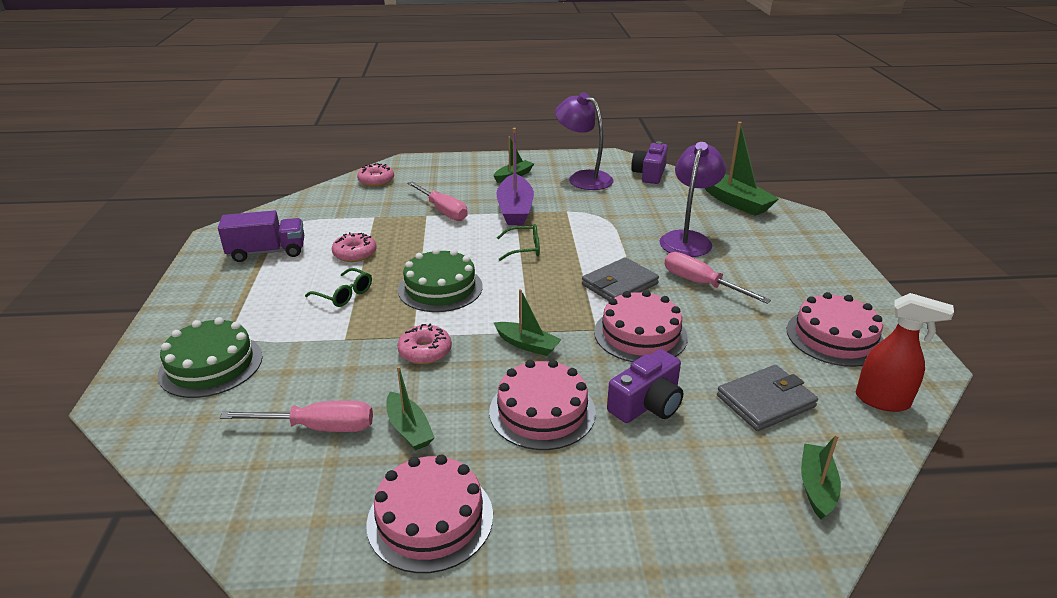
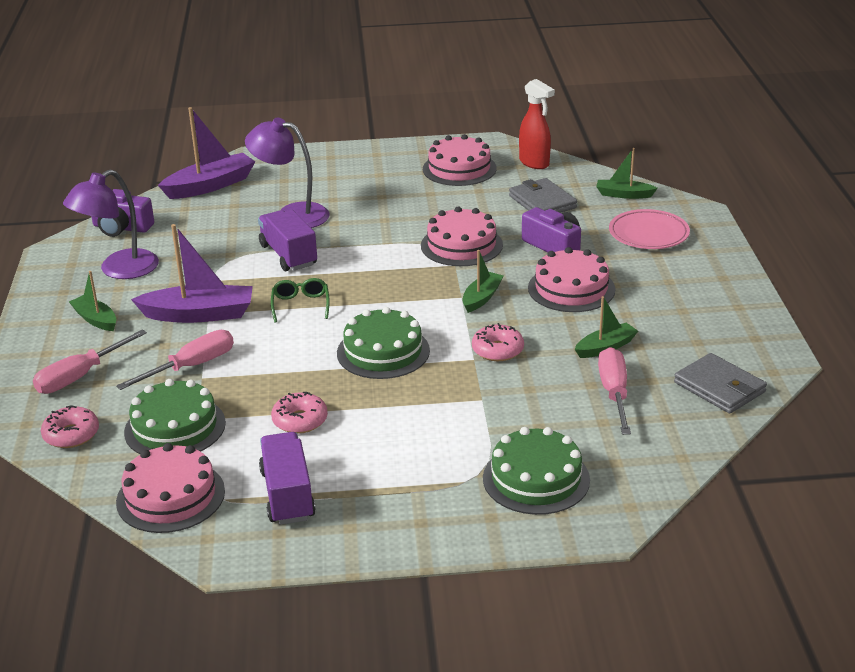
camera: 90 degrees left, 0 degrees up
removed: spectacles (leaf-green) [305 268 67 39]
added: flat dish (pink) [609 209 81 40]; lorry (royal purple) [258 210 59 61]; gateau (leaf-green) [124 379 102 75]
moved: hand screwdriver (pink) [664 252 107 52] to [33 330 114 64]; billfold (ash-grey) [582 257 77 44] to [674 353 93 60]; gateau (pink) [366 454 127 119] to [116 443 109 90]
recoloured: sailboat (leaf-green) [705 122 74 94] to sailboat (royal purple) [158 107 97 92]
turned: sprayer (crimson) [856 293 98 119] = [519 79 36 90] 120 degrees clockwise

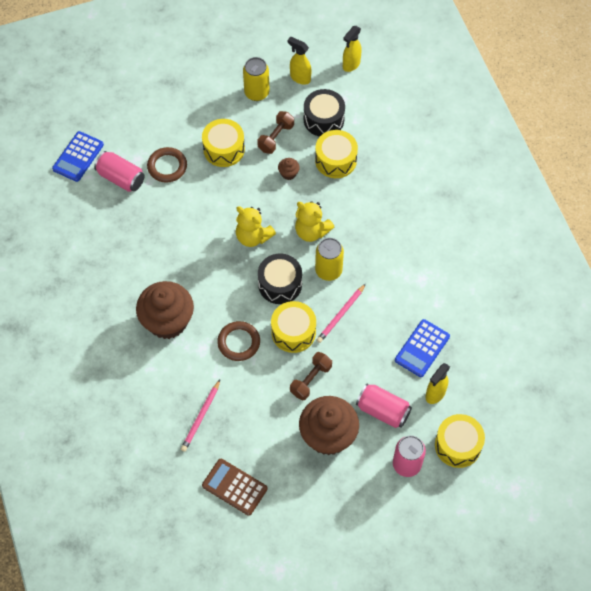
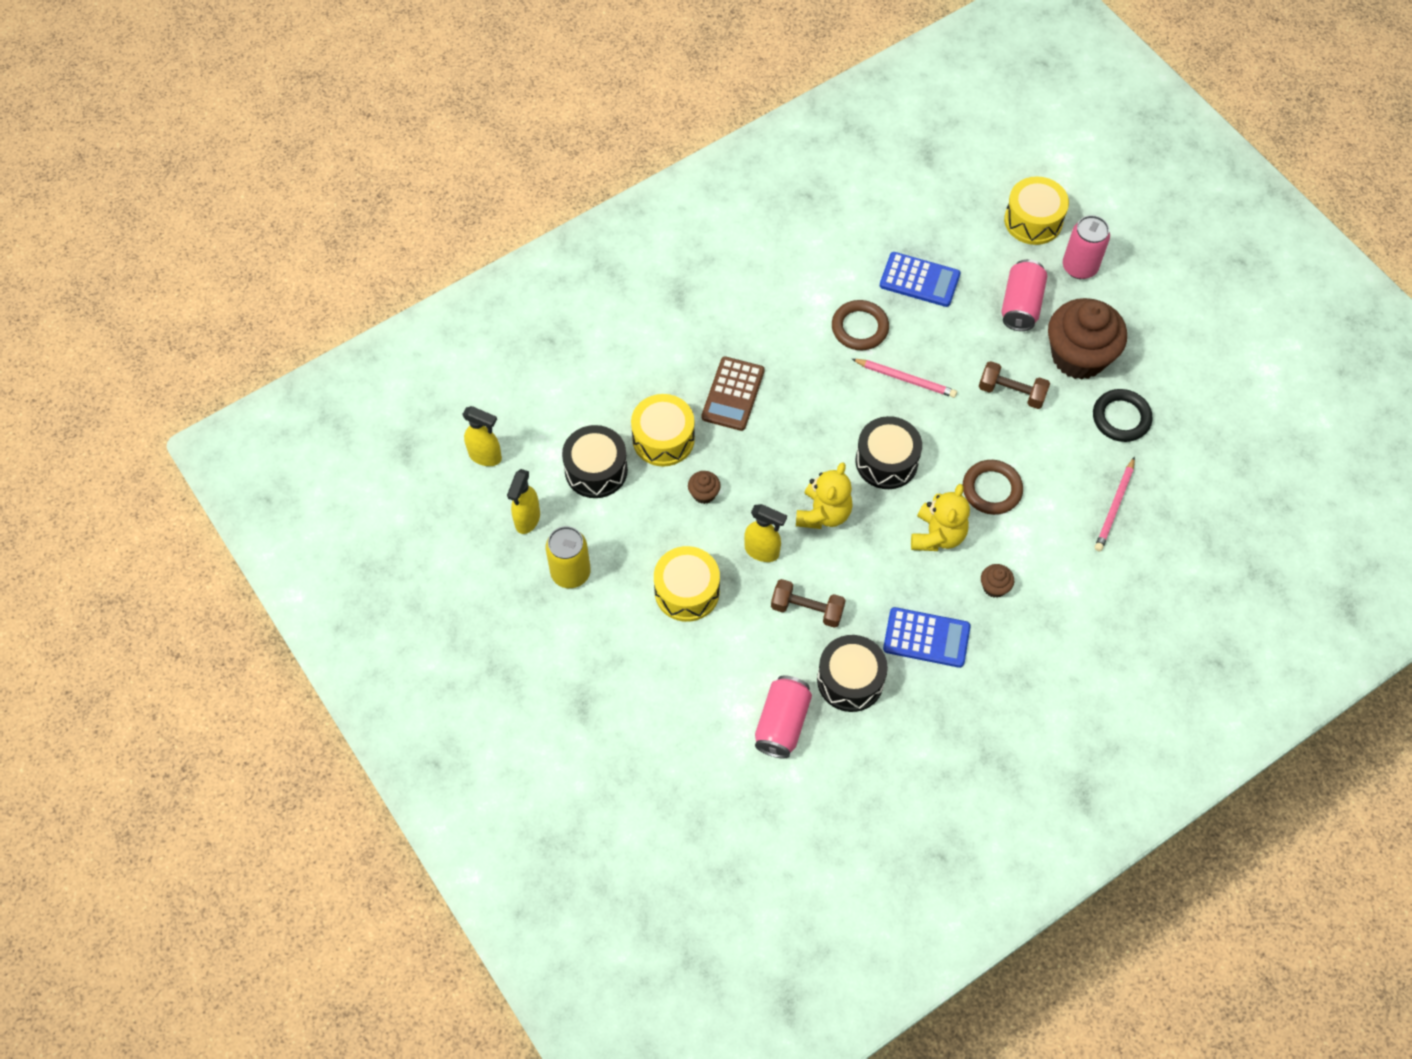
camera: 105 degrees left, 0 degrees up
removed: soda can (golden) [315 238 29 43]; toy drum (golden) [271 301 45 52]
added: torus (jet-black) [1093 389 60 53]; toy drum (jet-black) [817 635 71 77]
moved: hand weight (russet) [257 111 37 43] to [771 579 75 49]; adding machine (royal blue) [52 131 52 51] to [883 607 88 61]; torus (russet) [147 147 40 36] to [832 300 57 50]; teddy bear (golden) [295 201 39 41] to [911 484 59 67]; sprayer (golden) [426 363 24 41] to [744 504 43 58]; adding machine (russet) [202 459 65 57] to [702 357 63 74]
turned: lead pencil (pink) [181 380 39 72] = [1095 457 40 95] 105 degrees clockwise
resized: muffin (russet) [136 281 58 58] = [981 564 33 34] x0.40

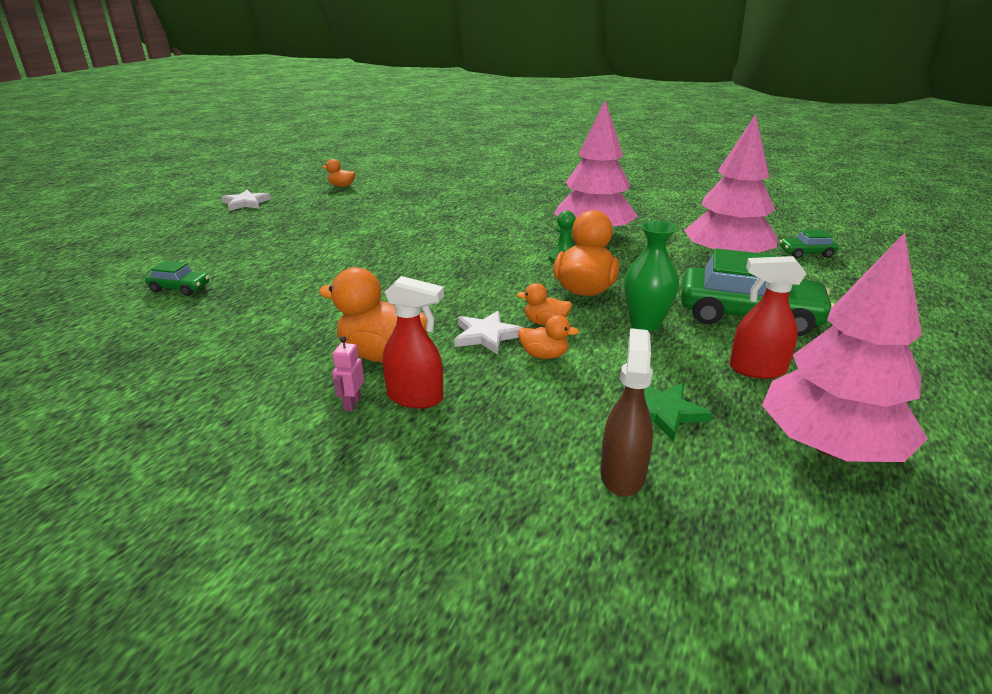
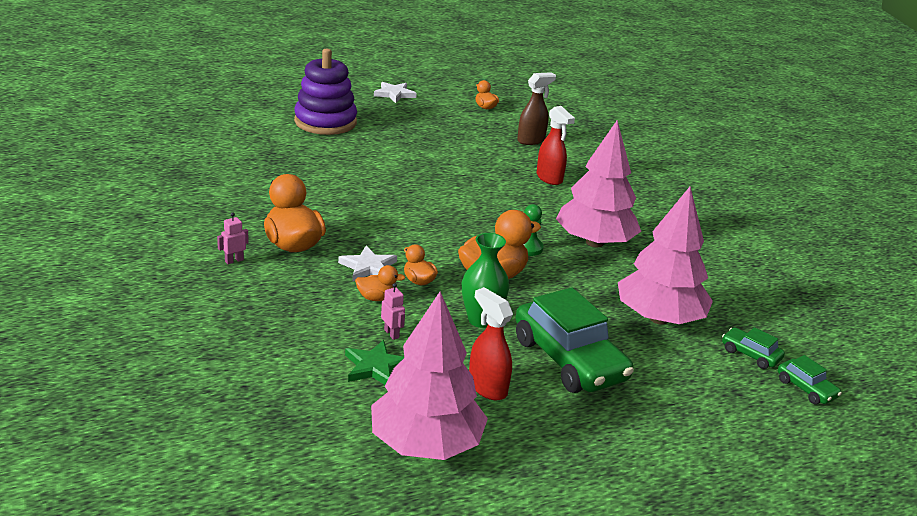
camera: 40 degrees right, 0 degrees up
added: ring stacker (royal purple) [294 48 63 87]; robot figure (pink) [381 283 24 57]
moved: toy car (leaf-green) [145 261 64 35] to [778 355 64 50]; sprayer (crimson) [383 276 61 133] to [537 106 38 79]; sprayer (russet) [600 328 53 168] to [517 72 39 73]
turned: rubber duck (orange-coloured) [518 315 61 44] = [355 265 51 36] 60 degrees counterclockwise

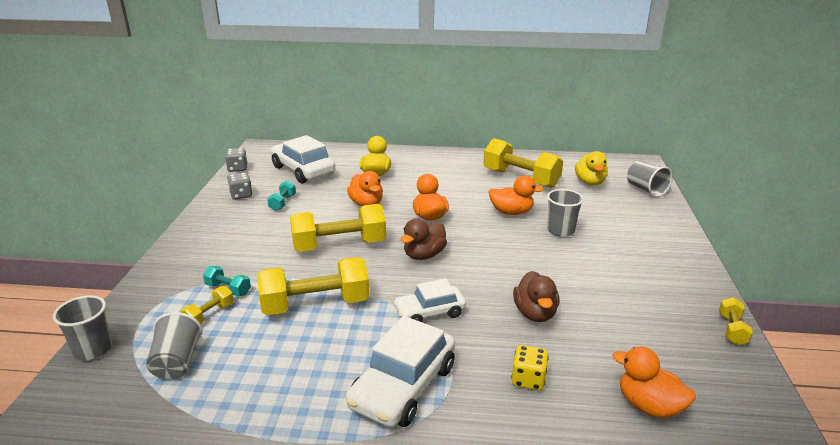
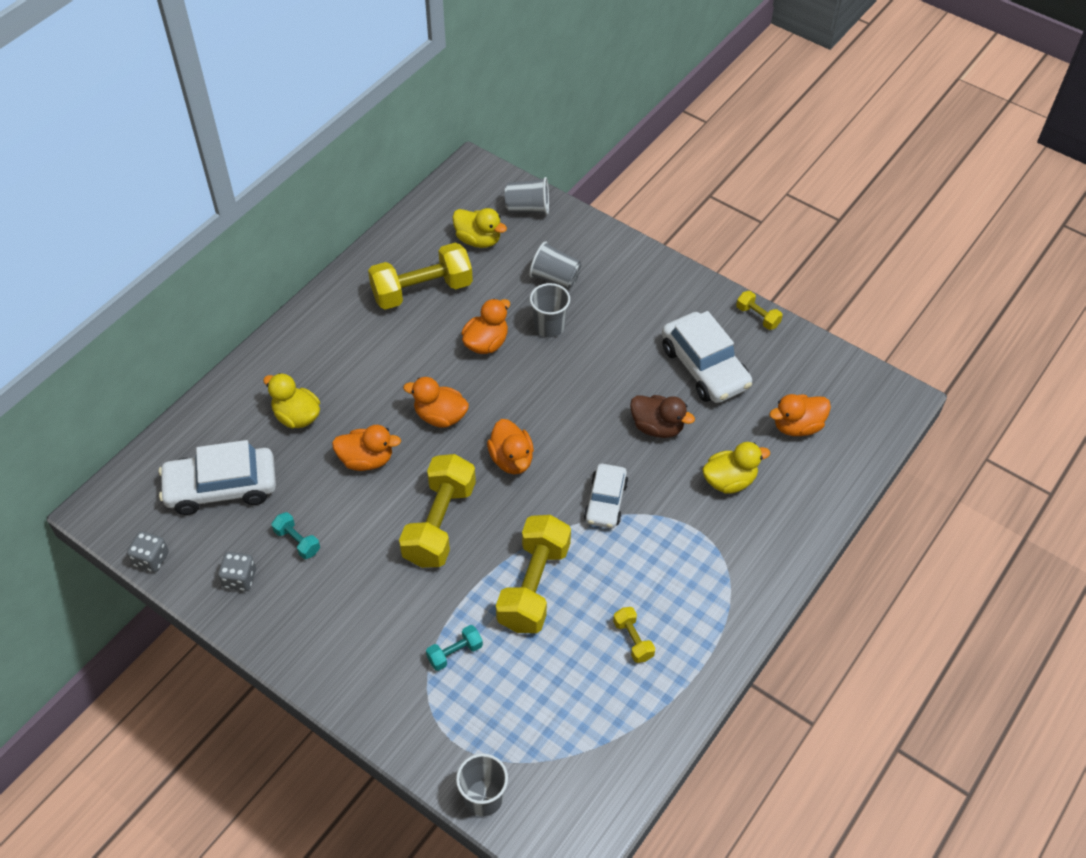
camera: 60 degrees left, 25 degrees up
moved: hand weight (golden) [181 286 53 38] to [613 607 42 56]; tumbler (ash-grey) [146 312 57 67] to [529 241 53 48]; toy car (pure white) [346 316 109 111] to [662 311 90 92]
replaced: dice (golden) [511 345 38 45] to rubber duck (golden) [702 442 68 52]
recoloured: rubber duck (russet) [401 219 46 41] to rubber duck (orange-coloured) [487 419 47 55]

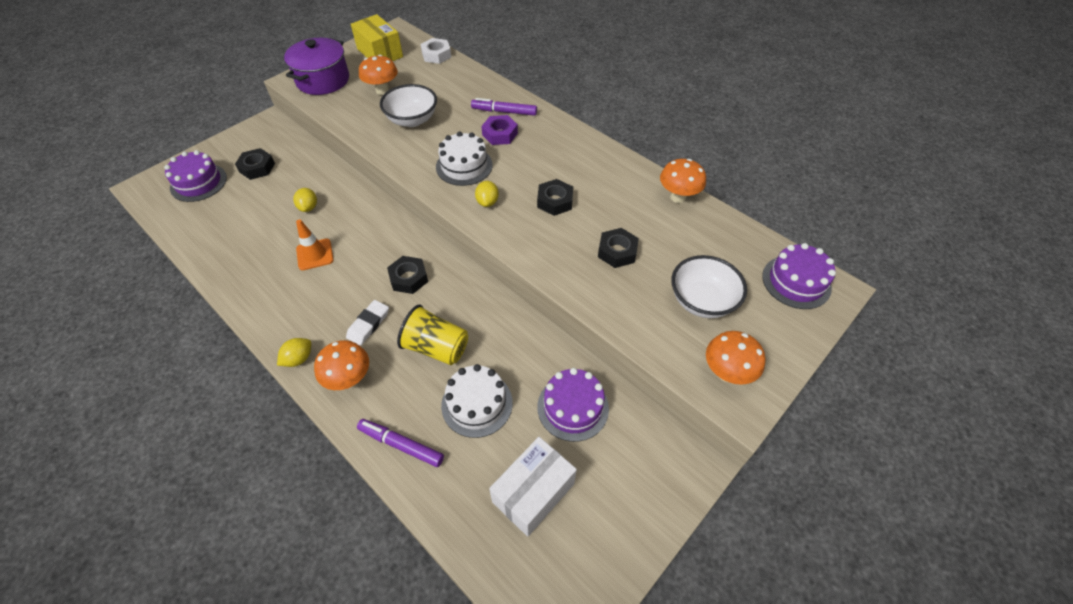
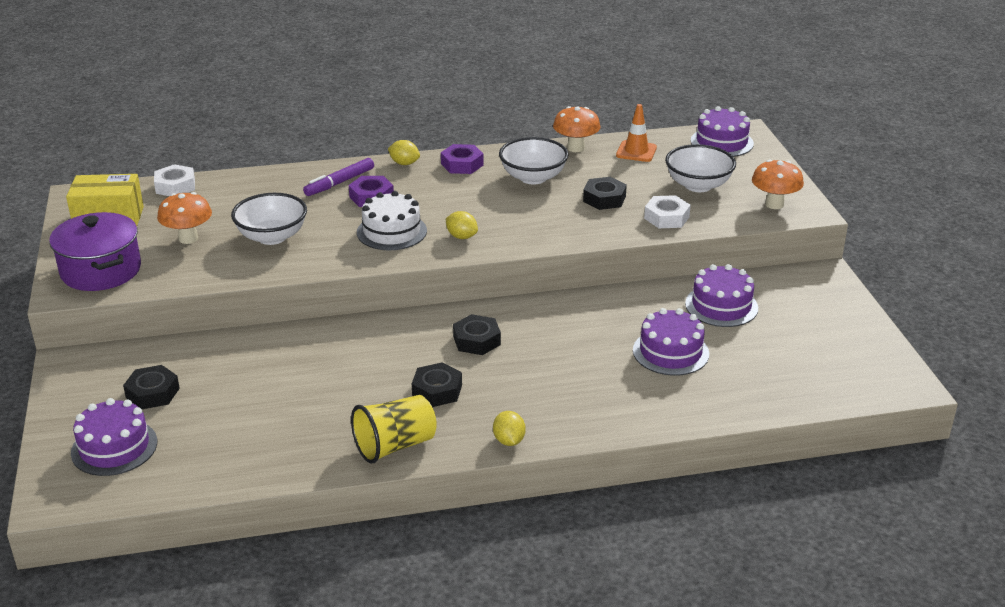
camera: 55 degrees left, 20 degrees down
removed: eraser (pure white) [346 300 43 46]; mushroom (orange-coloured) [314 340 55 50]; marker (royal purple) [357 419 87 48]; package (pure white) [489 437 88 100]
added: bowl (pure white) [499 137 70 47]; hex nut (royal purple) [441 144 43 30]; hex nut (pure white) [644 195 47 33]
moved: hex nut (jet-black) [537 179 36 37] to [412 362 50 45]; lemon (golden) [293 188 24 24] to [388 140 32 25]; traffic cone (orange-coloured) [296 219 38 51] to [616 104 41 58]; tumbler (golden) [397 305 71 60] to [351 395 86 68]
recoloured: gateau (pure white) [441 364 72 74] to gateau (royal purple) [633 308 76 68]

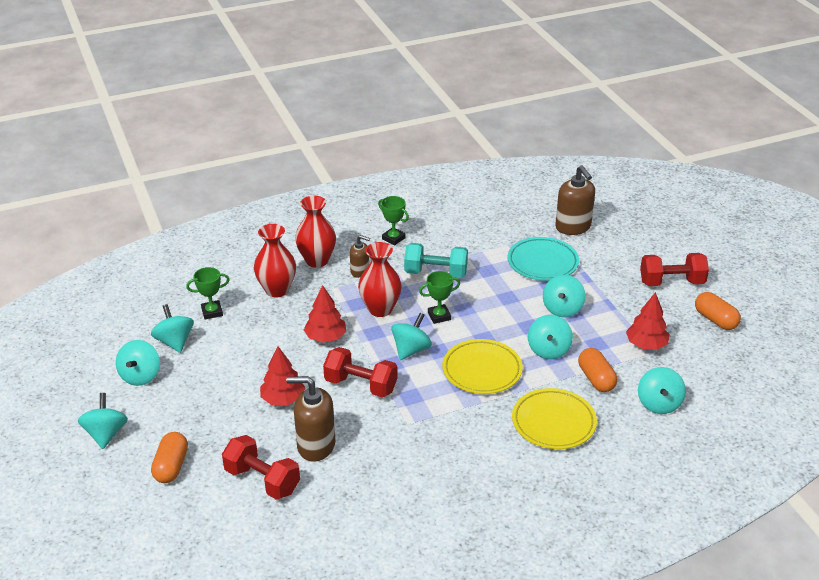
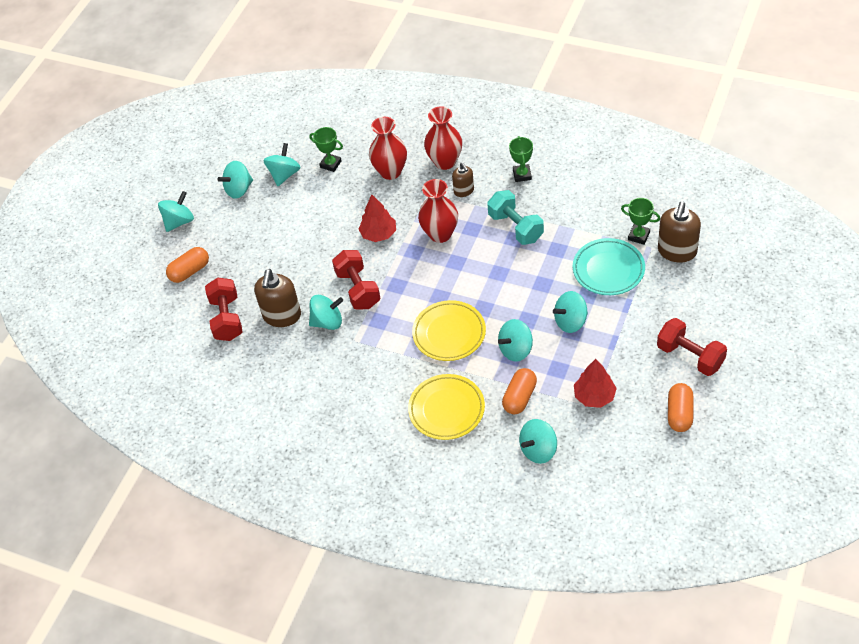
camera: 50 degrees right, 15 degrees up
removed: toy tree (crimson) [260 346 45 59]
moved: award cup (leaf-green) [419 271 41 53] to [621 198 39 47]; toy top (aqua) [391 313 41 47] to [309 295 34 35]
turned: soap pump (russet) [286 376 49 85] = [254 269 47 58] 135 degrees counterclockwise

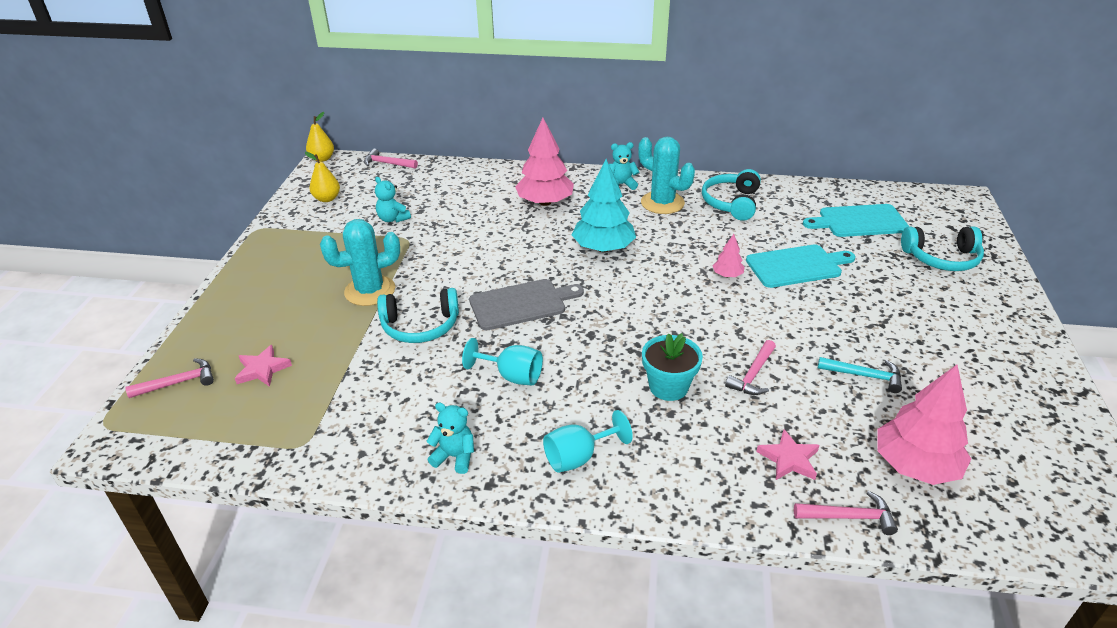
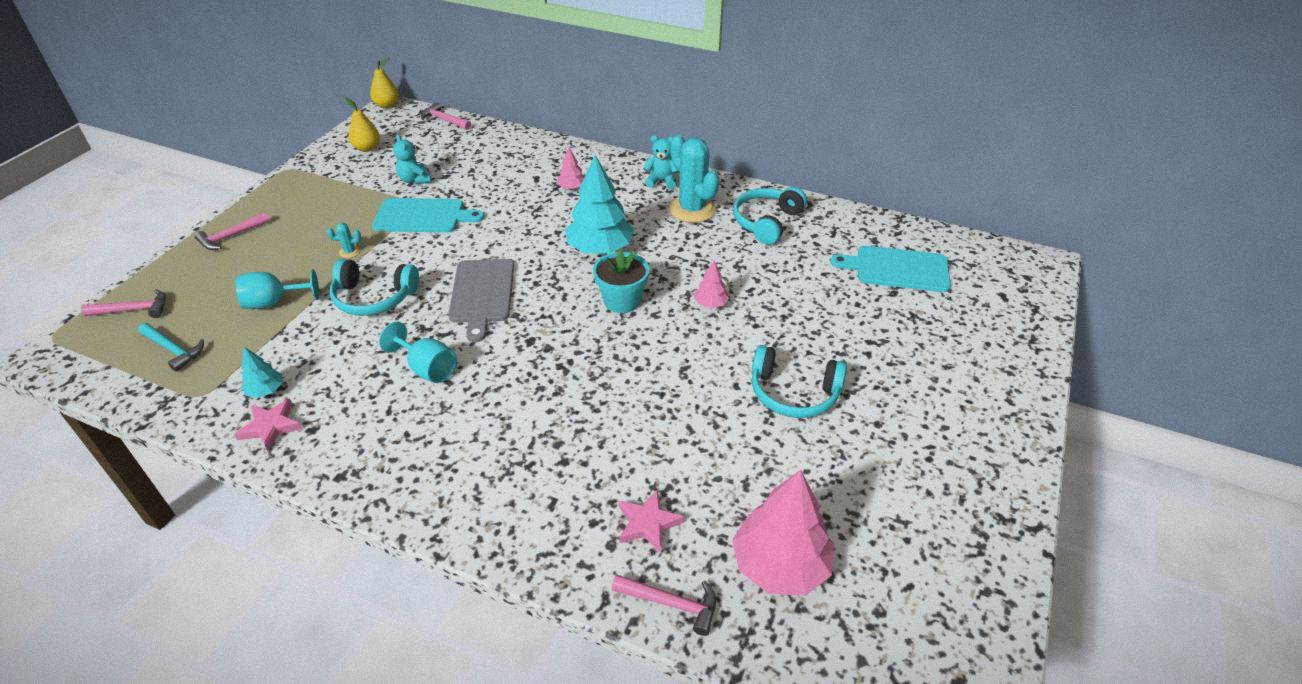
camera: 15 degrees right, 5 degrees up
removed: teddy bear (aqua) [426 403 48 71]
added: toy tree (aqua) [241 347 41 51]
moved: headphones (aqua) [901 227 83 44] to [752 345 95 73]; bread board (aqua) [746 245 109 43] to [372 198 113 35]; flower pot (aqua) [642 333 61 68] to [593 249 56 64]; carpenter's hammer (pink) [725 340 51 55] to [195 212 75 38]; star shape (pink) [235 345 57 42] to [234 399 68 52]; carpenter's hammer (aqua) [818 357 84 36] to [138 323 66 49]; chalice (aqua) [543 410 90 63] to [236 270 83 39]
turned: bread board (ash-grey) [469 279 115 51] = [448 259 66 83] 90 degrees clockwise
resized: toy tree (pink) [515 118 59 88] = [557 147 27 43] x0.48; prickly plant (aqua) [320 219 80 87] = [327 223 34 35] x0.41

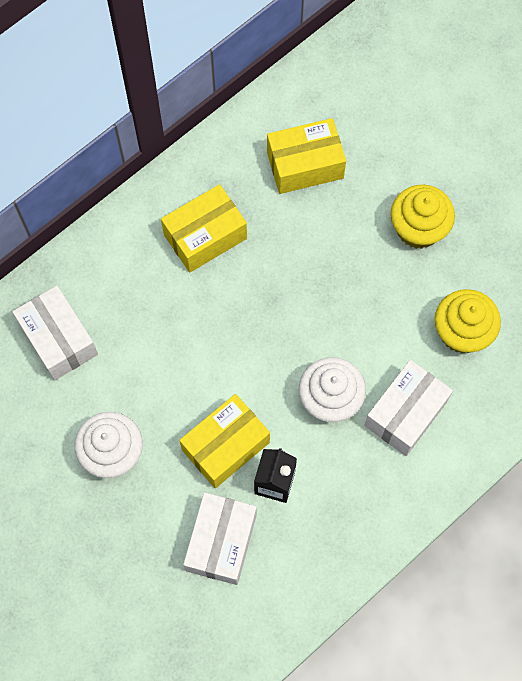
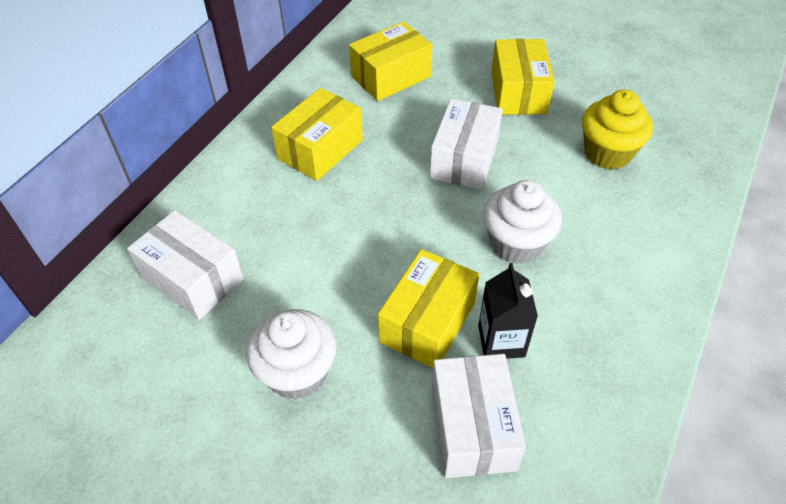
camera: 20 degrees left, 20 degrees down
moved: package (pure white) [364 360 89 96] to [430 98 73 92]
replaced: muffin (golden) [391 185 64 64] to package (golden) [491 39 64 76]

